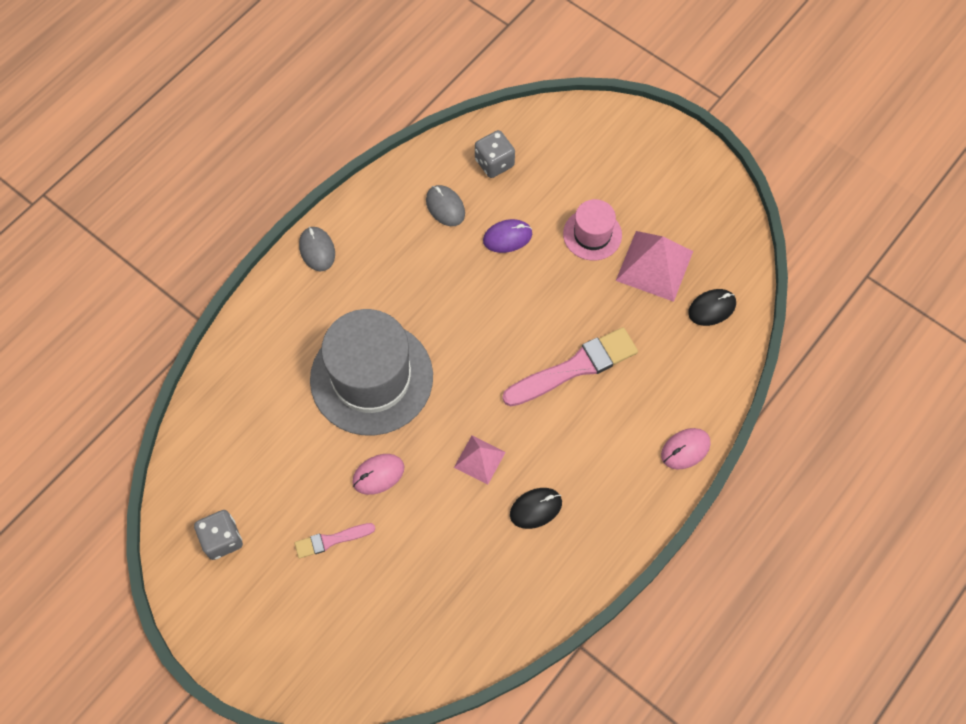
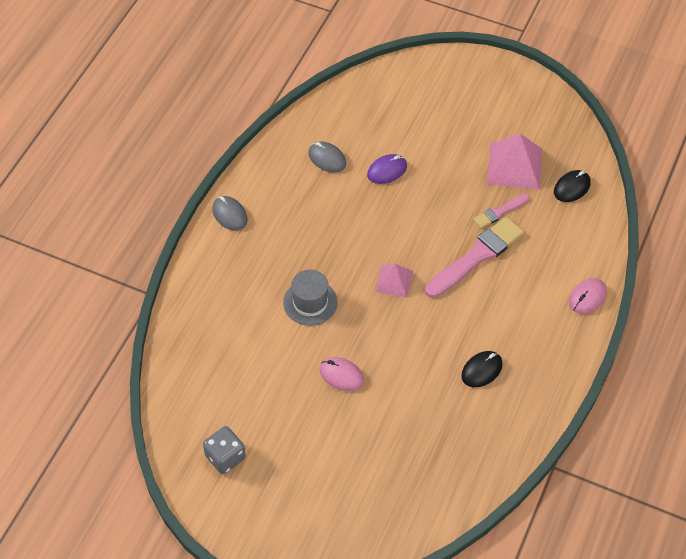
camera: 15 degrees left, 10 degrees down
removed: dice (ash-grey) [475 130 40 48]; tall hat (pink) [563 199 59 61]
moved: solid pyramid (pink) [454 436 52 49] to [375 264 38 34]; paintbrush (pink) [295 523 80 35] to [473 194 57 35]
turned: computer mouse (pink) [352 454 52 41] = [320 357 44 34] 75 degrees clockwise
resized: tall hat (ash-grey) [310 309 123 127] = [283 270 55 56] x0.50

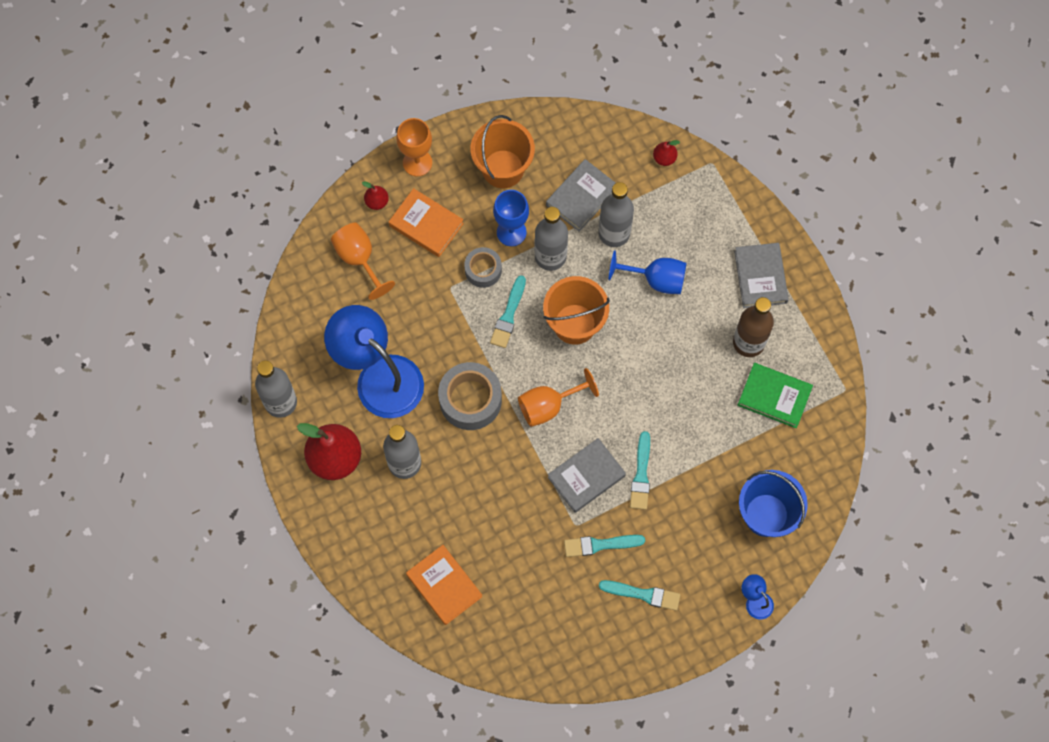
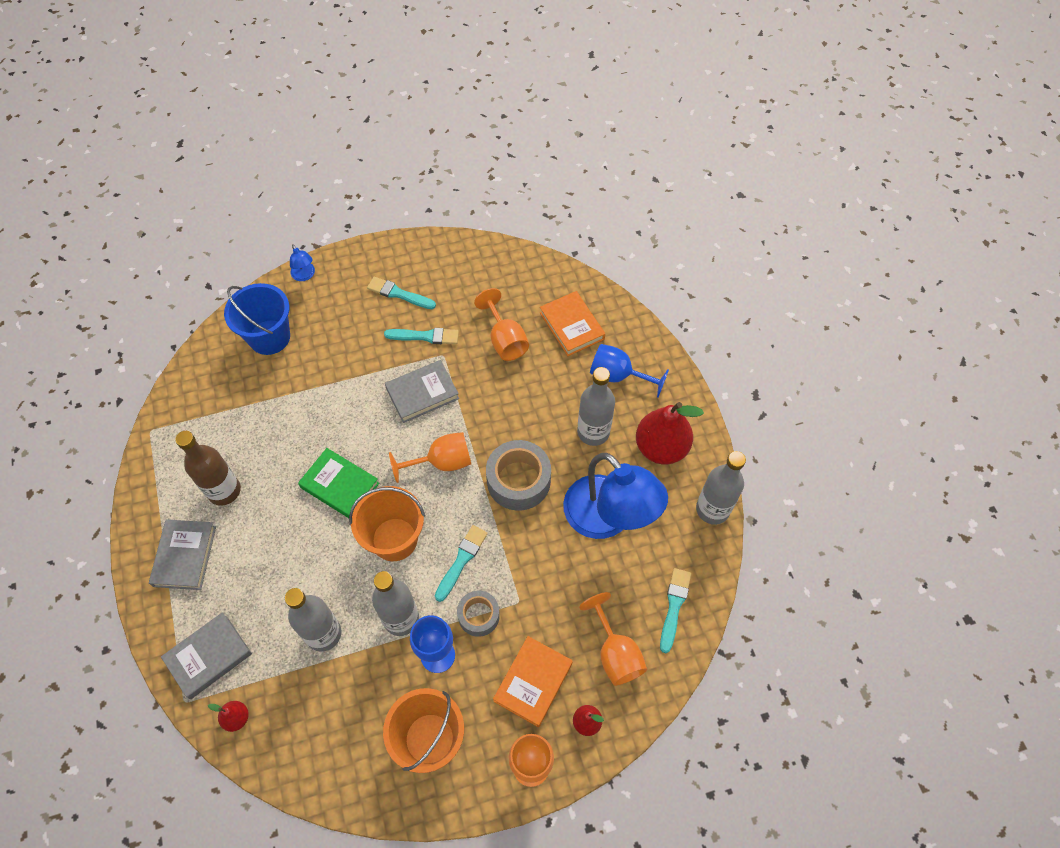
camera: 170 degrees left, 10 degrees down
added: chalice (orange-coloured) [474 288 55 73]
moved: book (ash-grey) [546 159 69 73] to [161 612 91 87]; chalice (royal blue) [609 250 77 44] to [590 344 79 54]; book (leaf-green) [738 363 75 65] to [298 448 81 70]; paintbrush (aqua) [630 431 20 79] to [660 568 31 85]
turned: book (orange-coloured) [389 188 75 69] = [493 636 80 91] 75 degrees clockwise

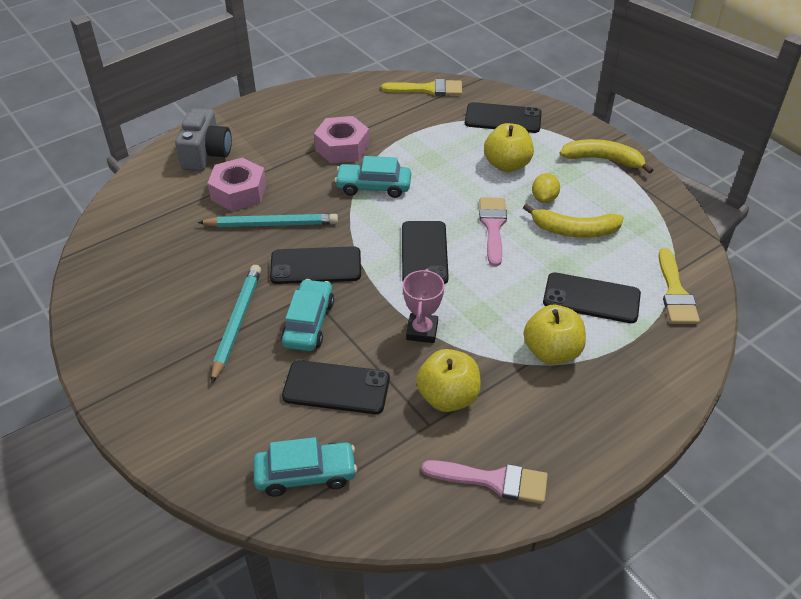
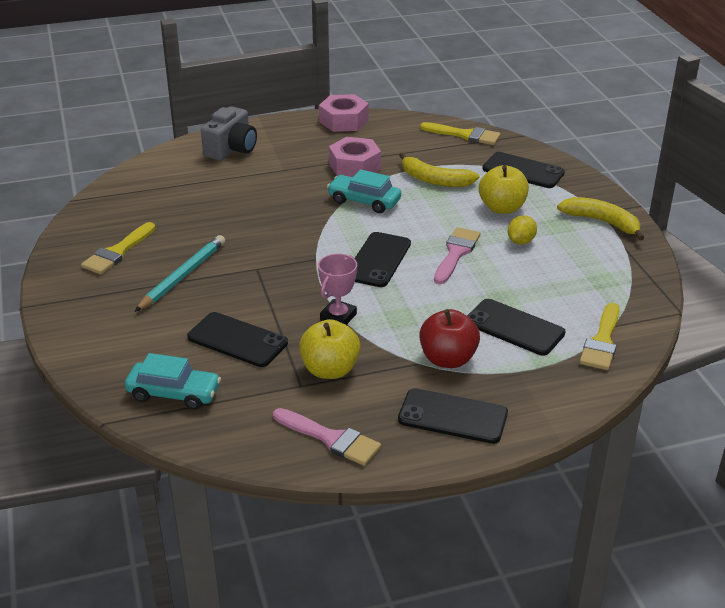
camera: 20 degrees right, 10 degrees down
removed: lead pencil (aqua) [197 214 141 13]; toy car (aqua) [281 279 53 72]
added: paintbrush (golden) [81 222 74 52]
moved: hex nut (pink) [207 158 59 53] to [319 94 50 38]; banana (golden) [523 204 101 34] to [399 153 81 34]; smartphone (jet-black) [270 246 91 38] to [398 388 110 56]
recoloured: apple fruit (golden) [524 305 62 59] to apple fruit (crimson) [419 309 61 59]

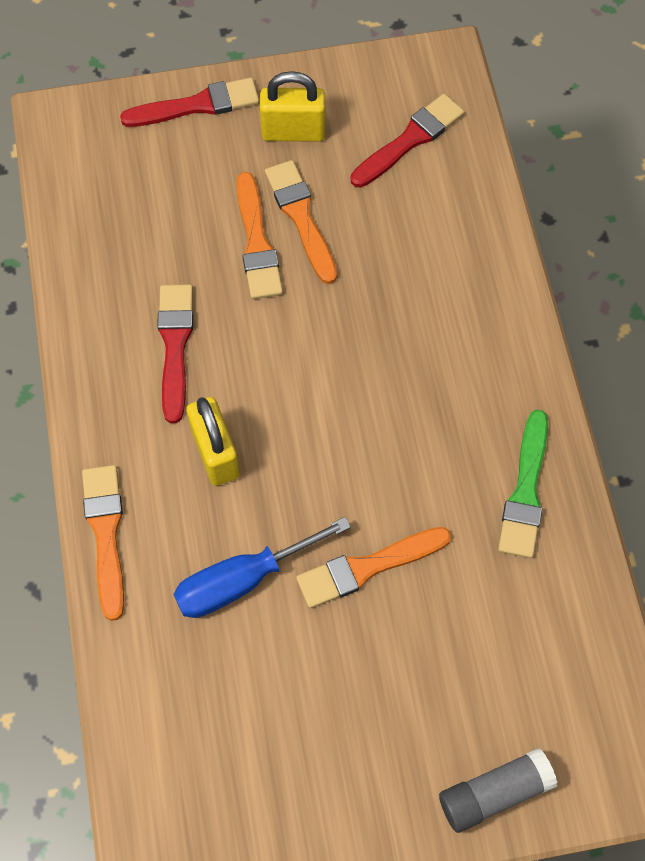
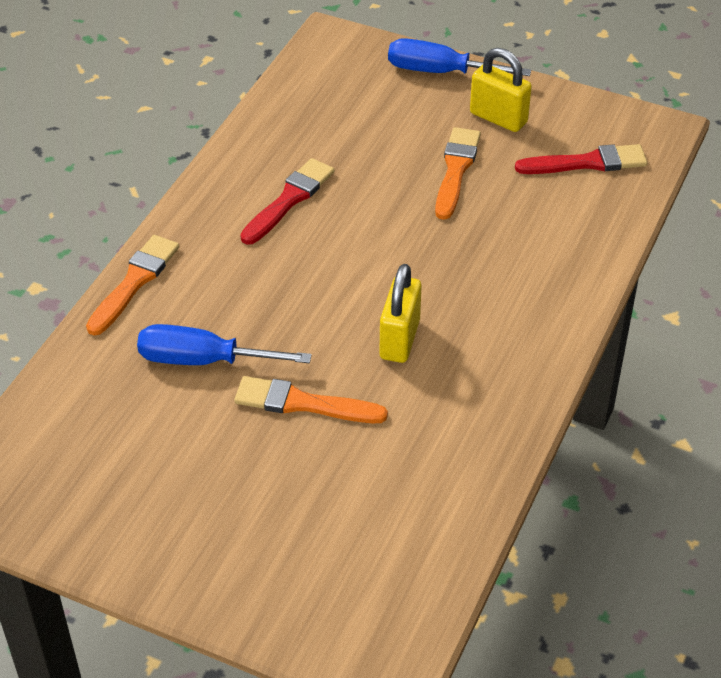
camera: 35 degrees right, 20 degrees down
removed: paintbrush (orange-coloured) [236 172 47 127]; paintbrush (leaf-green) [498 410 50 148]; stick of glue (ash-grey) [439 748 118 85]
moved: small lock (golden) [186 397 54 89] to [380 264 42 99]
replaced: paintbrush (crimson) [120 77 139 50] to hand screwdriver (royal blue) [388 38 143 38]

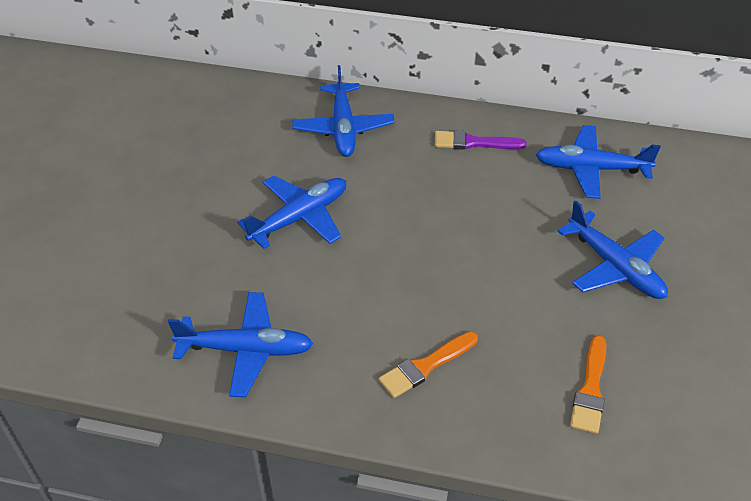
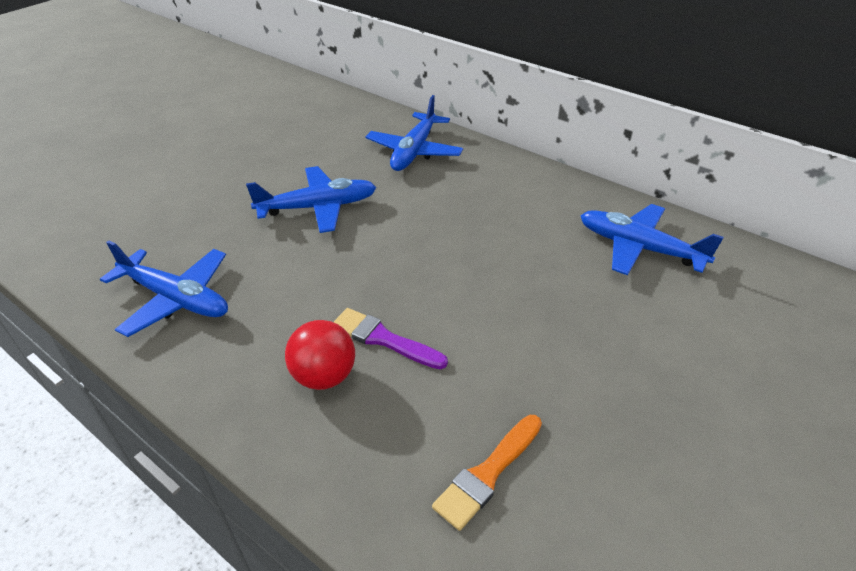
camera: 25 degrees right, 5 degrees down
removed: aeroplane (royal blue) [557 200 111 99]
moved: paintbrush (royal purple) [435 130 92 20] to [334 308 114 61]
replaced: paintbrush (orange-coloured) [379 332 99 66] to ball (crimson) [285 320 70 70]

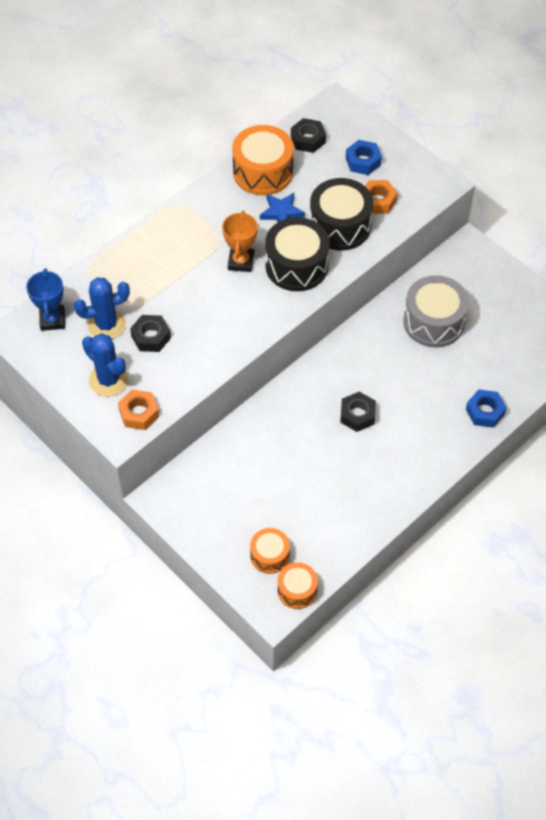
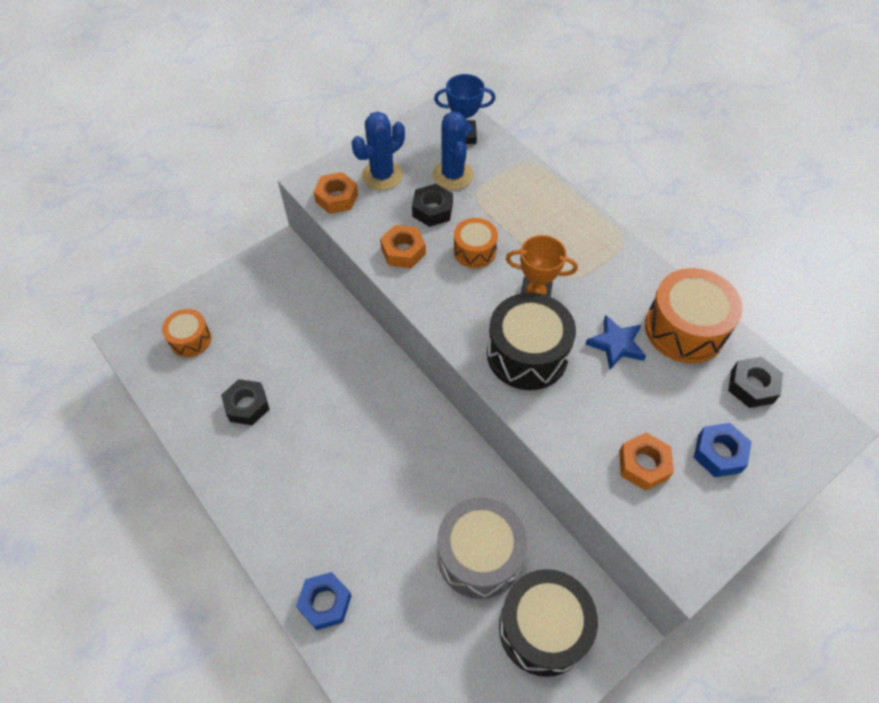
camera: 95 degrees right, 0 degrees up
added: hex nut (orange-coloured) [380 225 46 43]
moved: toy drum (jet-black) [310 178 63 73] to [499 569 99 108]; hex nut (jet-black) [340 392 36 40] to [221 379 48 46]; toy drum (orange-coloured) [278 562 40 47] to [454 218 44 50]

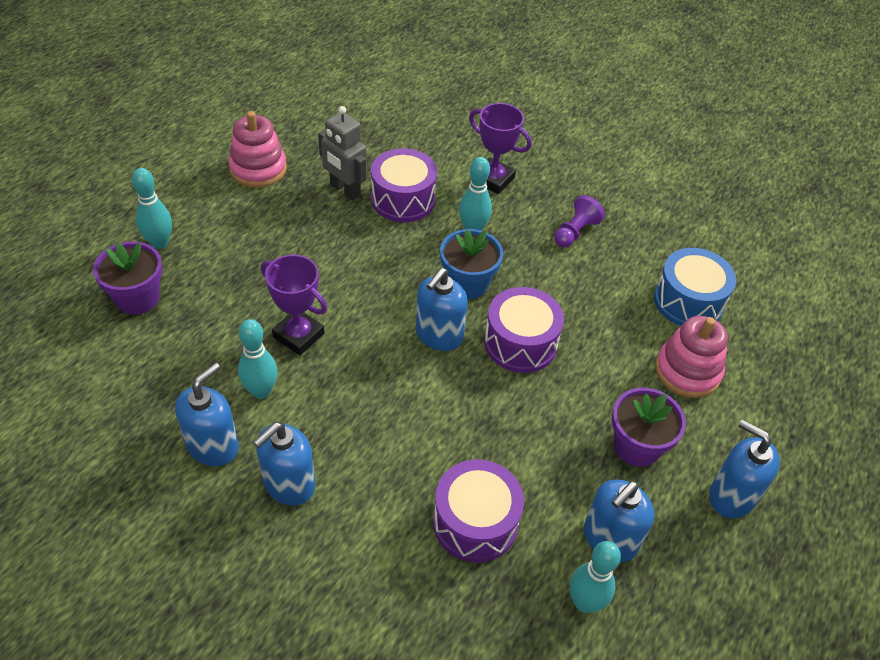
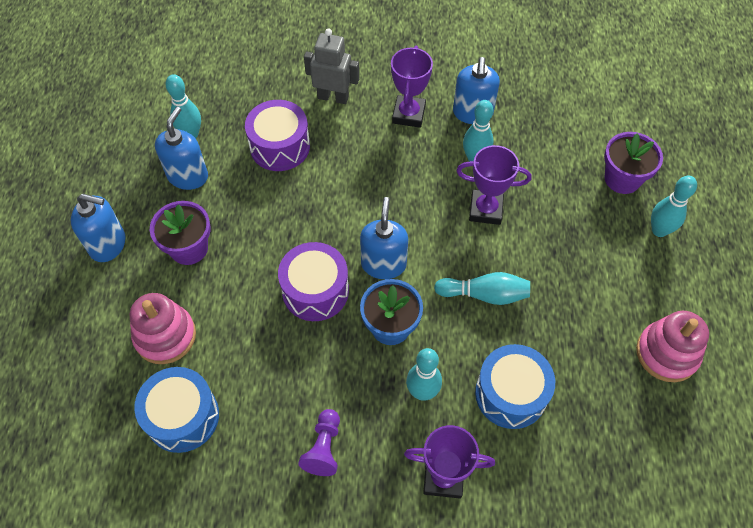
camera: 155 degrees right, 10 degrees up
added: tenpin (aqua) [434 272 96 33]
moved: robot figure (ash-grey) [318 106 49 95] to [304 28 55 76]
replaced: soap pump (royal blue) [253 422 63 84] to award cup (royal purple) [391 46 42 82]
recoloured: toy drum (royal purple) [371 148 66 74] to toy drum (royal blue) [475 344 80 85]

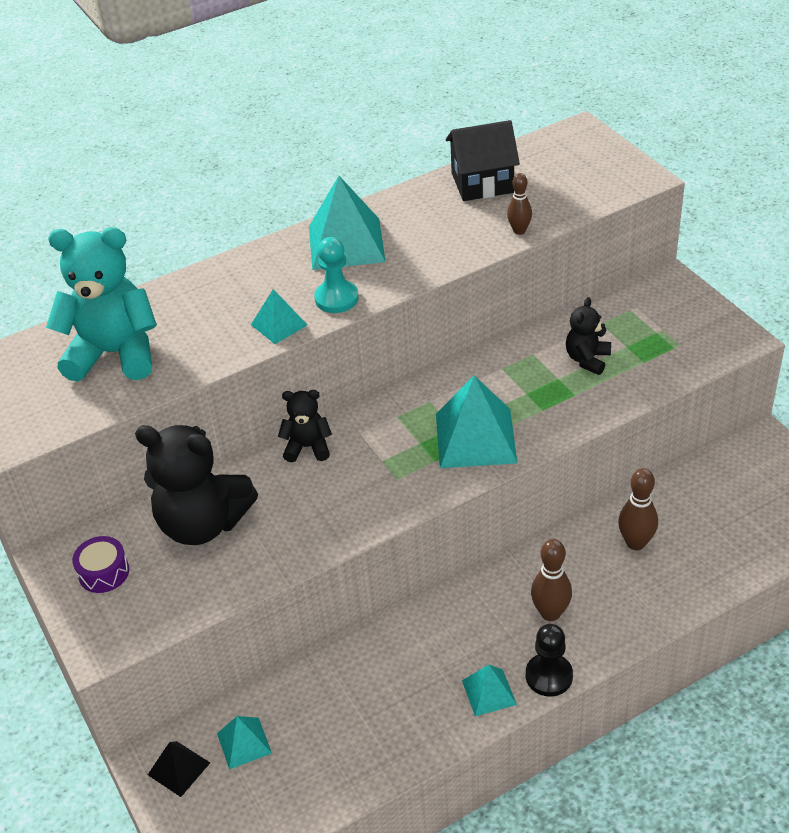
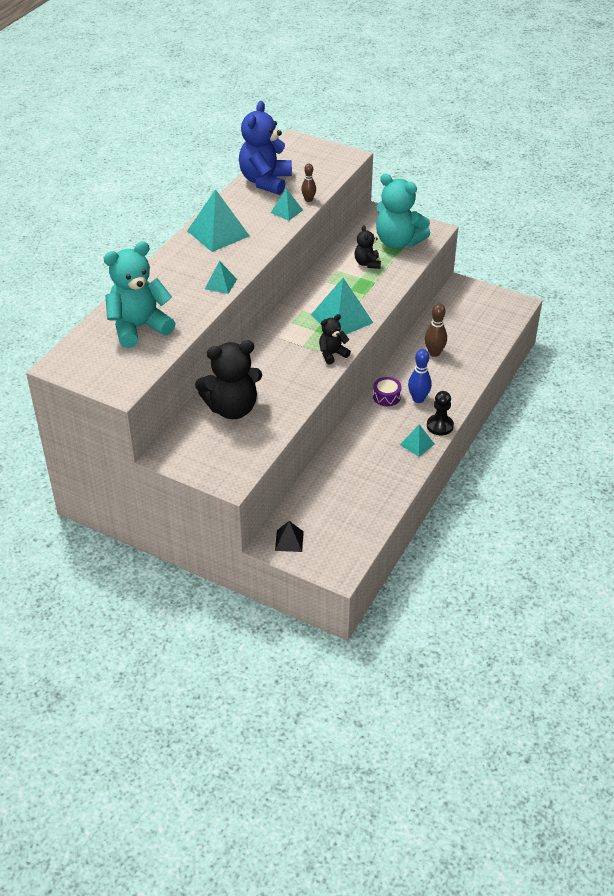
camera: 35 degrees left, 0 degrees up
removed: chess pawn (aqua) [314 237 45 76]
added: teddy bear (aqua) [376 174 54 75]
moved: teddy bear (jet-black) [278 390 54 72] to [319 314 32 51]; toy drum (royal purple) [72 536 57 57] to [373 377 28 29]; solid pyramid (aqua) [217 716 55 54] to [270 188 33 33]
replaced: house (jet-black) [445 120 75 81] to teddy bear (royal blue) [239 101 53 94]
recoloured: tenpin (russet) [531 539 41 82] to tenpin (royal blue) [408 349 24 54]

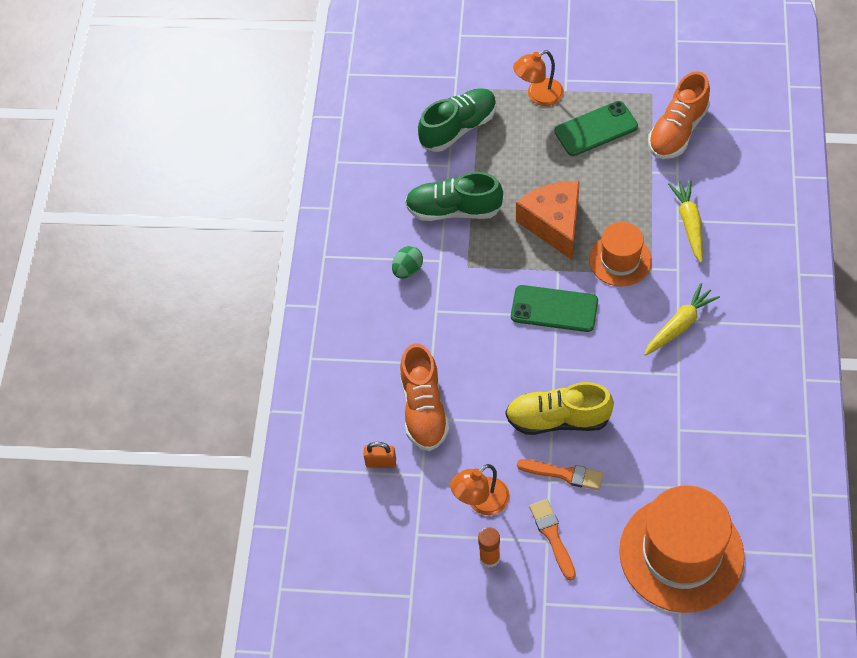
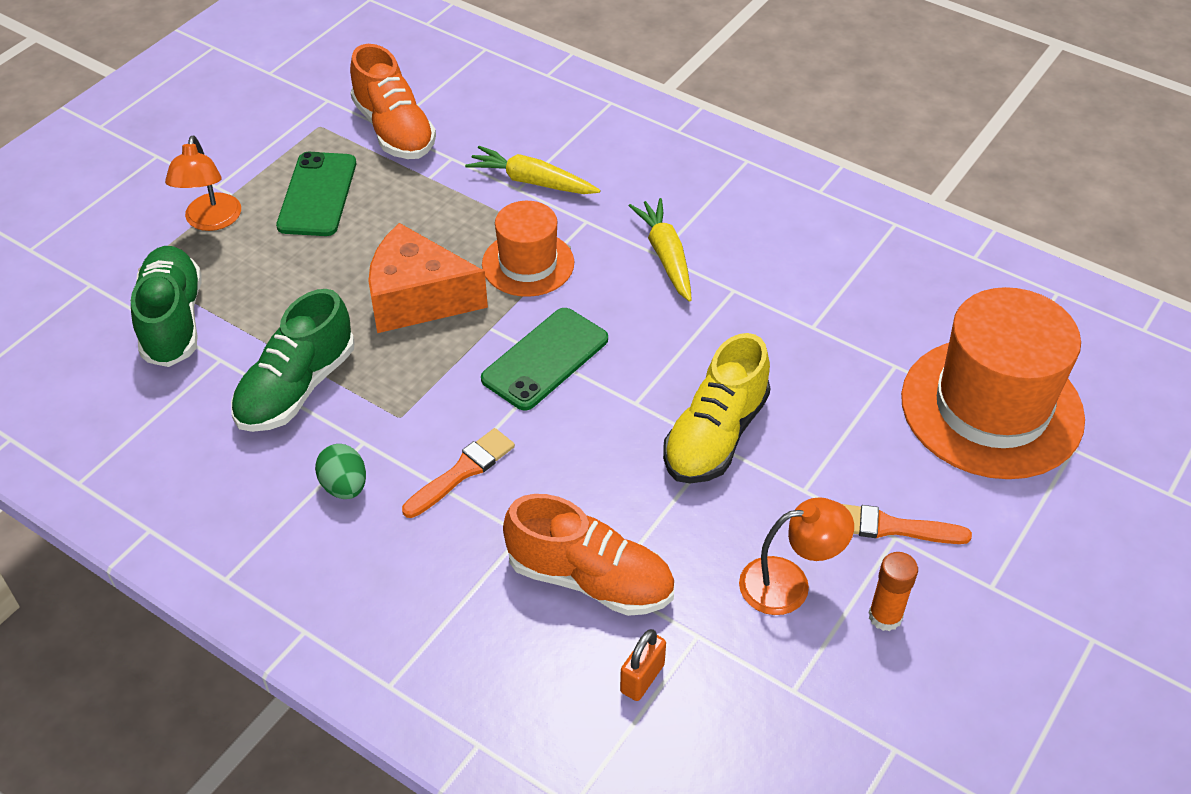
camera: 65 degrees left, 10 degrees down
moved: paintbrush (orange-coloured) [517 459 86 31] to [402 428 113 90]
turned: reading lamp (orange-coloured) [450 464 60 51] = [739 497 115 118] 90 degrees counterclockwise

